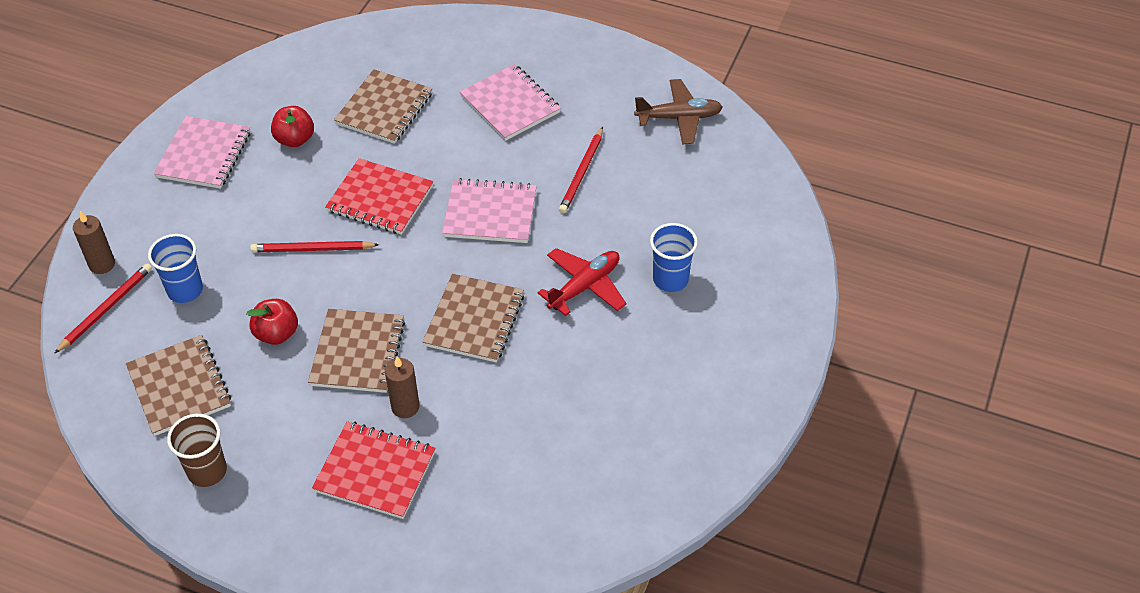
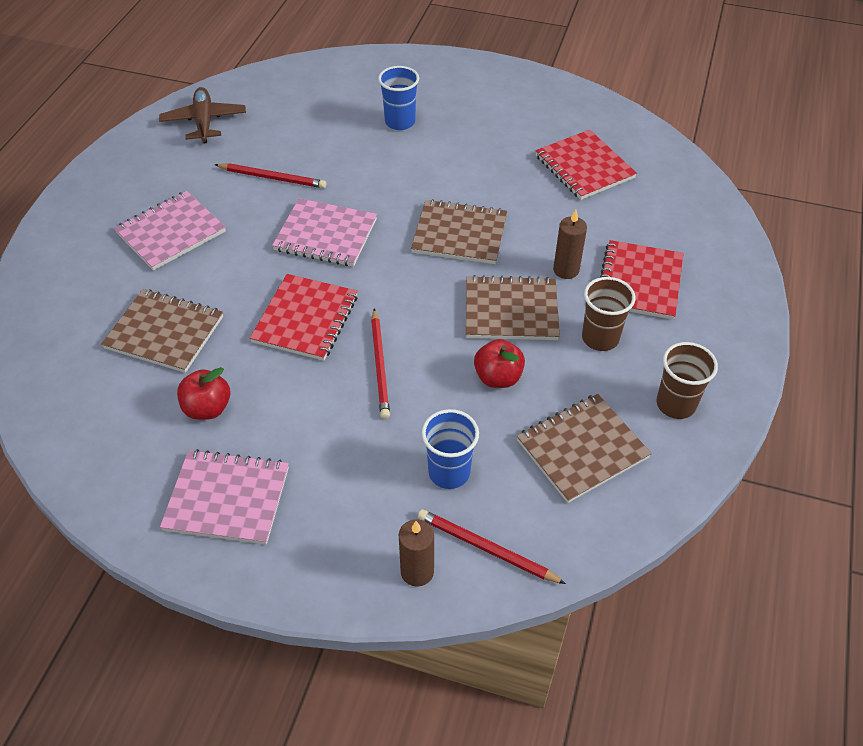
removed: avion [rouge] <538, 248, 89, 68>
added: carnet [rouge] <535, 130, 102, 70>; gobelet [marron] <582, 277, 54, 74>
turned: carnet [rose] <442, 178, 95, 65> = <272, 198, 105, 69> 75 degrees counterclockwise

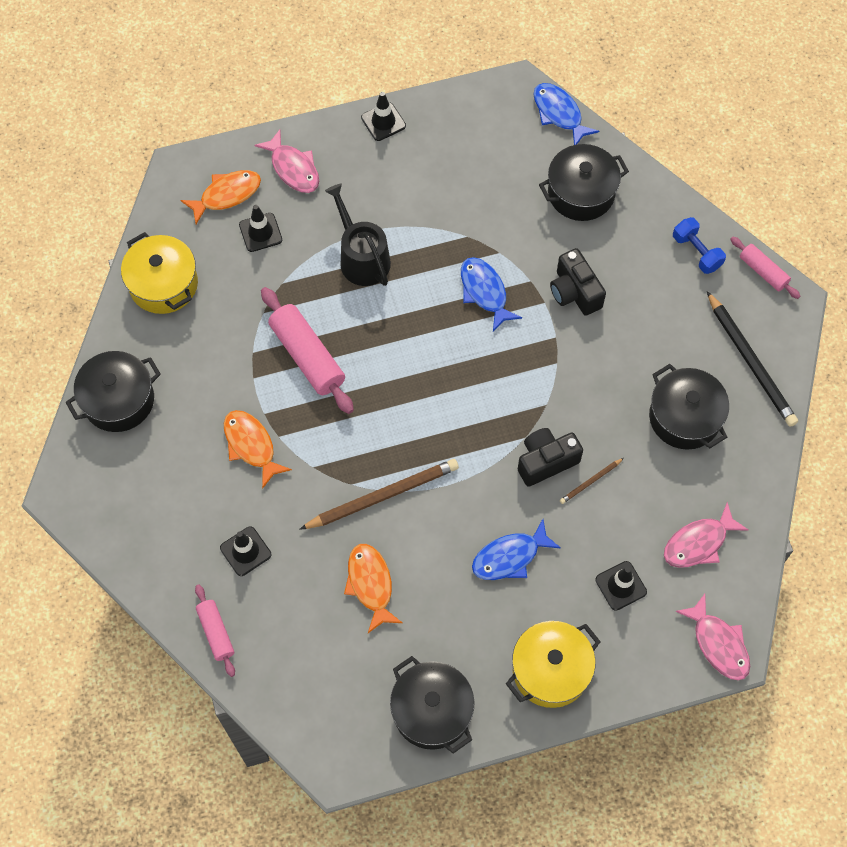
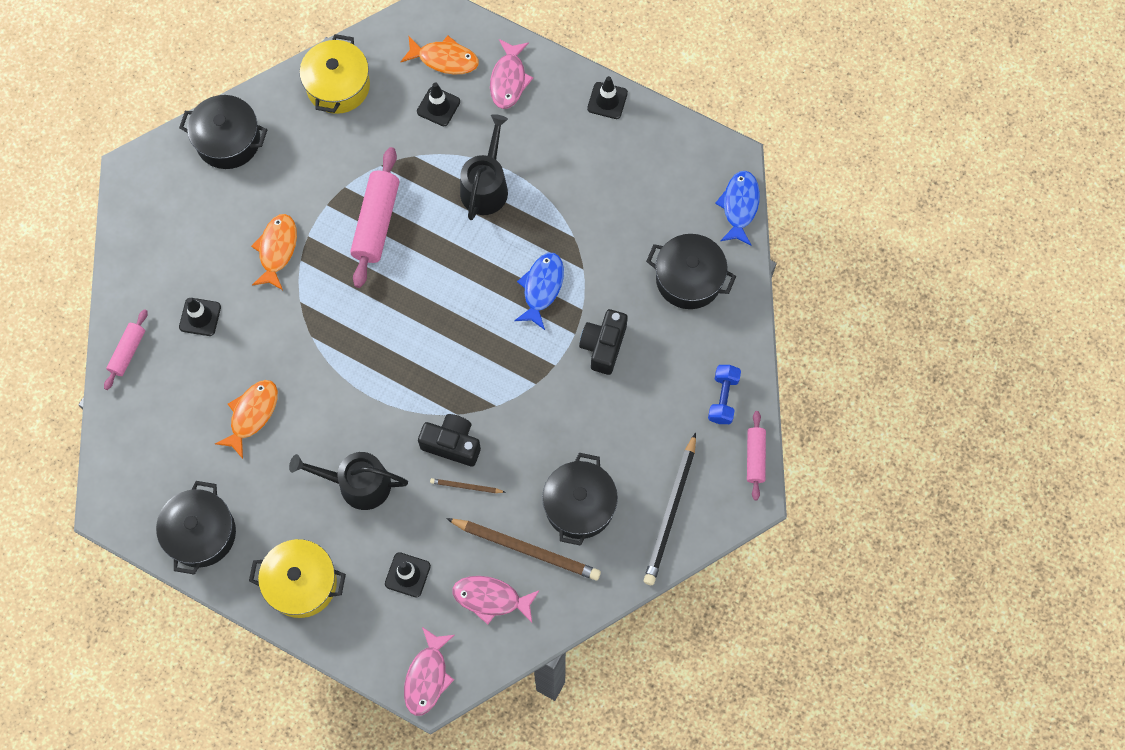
moved: crayon [marron] <299, 459, 160, 71> to <446, 518, 155, 62>
replaced: poisson [bleu] <472, 519, 89, 61> to arrosoir [noir] <289, 452, 119, 58>

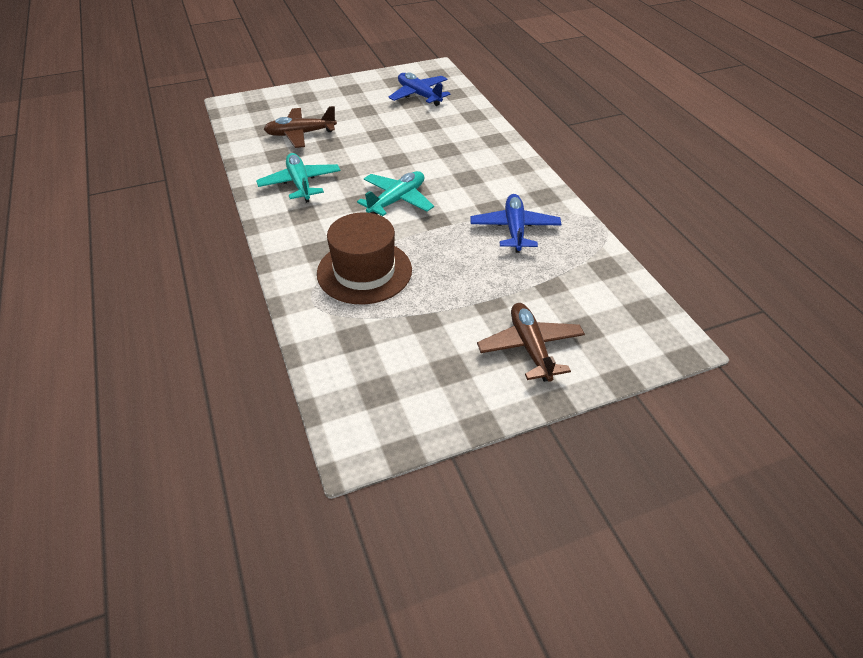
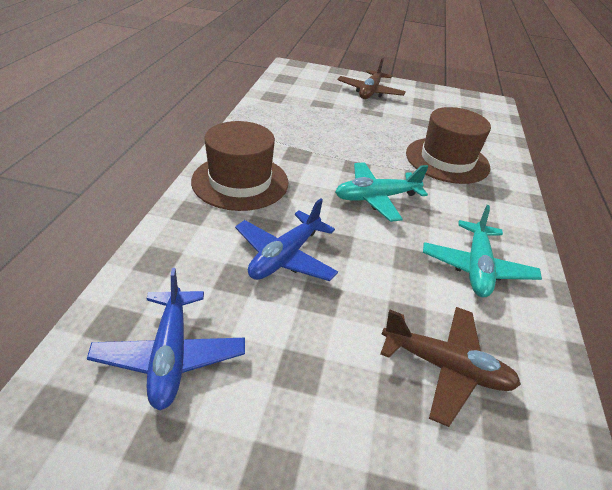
added: chapeau [marron] <191, 121, 97, 90>
moved: avion [bleu] <470, 194, 92, 59> to <235, 198, 103, 83>

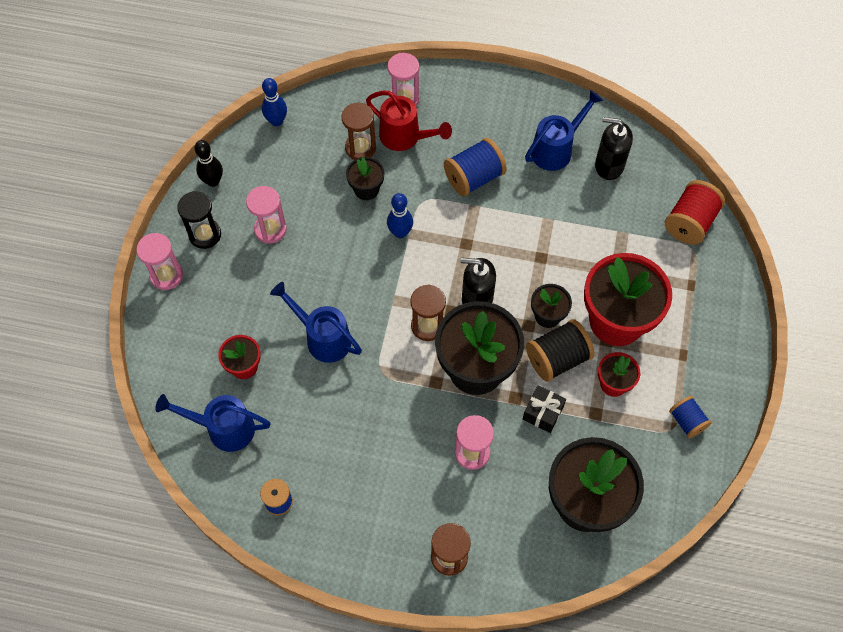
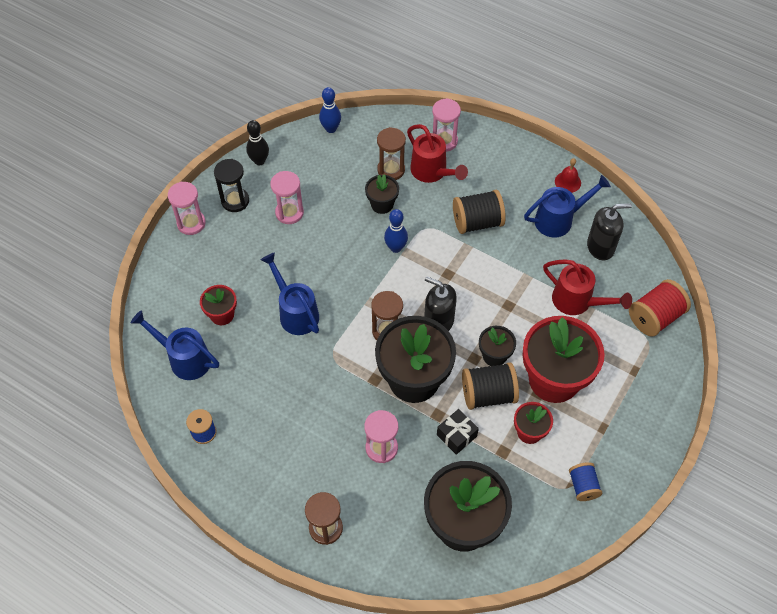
added: cloche [rouge] <555, 158, 26, 35>; arrosoir [rouge] <543, 259, 89, 56>
recoloured: bobine [bleu] <444, 138, 63, 58> to bobine [noir] <453, 190, 53, 44>
turned: distributeur de savon [noir] <595, 117, 38, 63> = <587, 203, 45, 57> 135 degrees clockwise

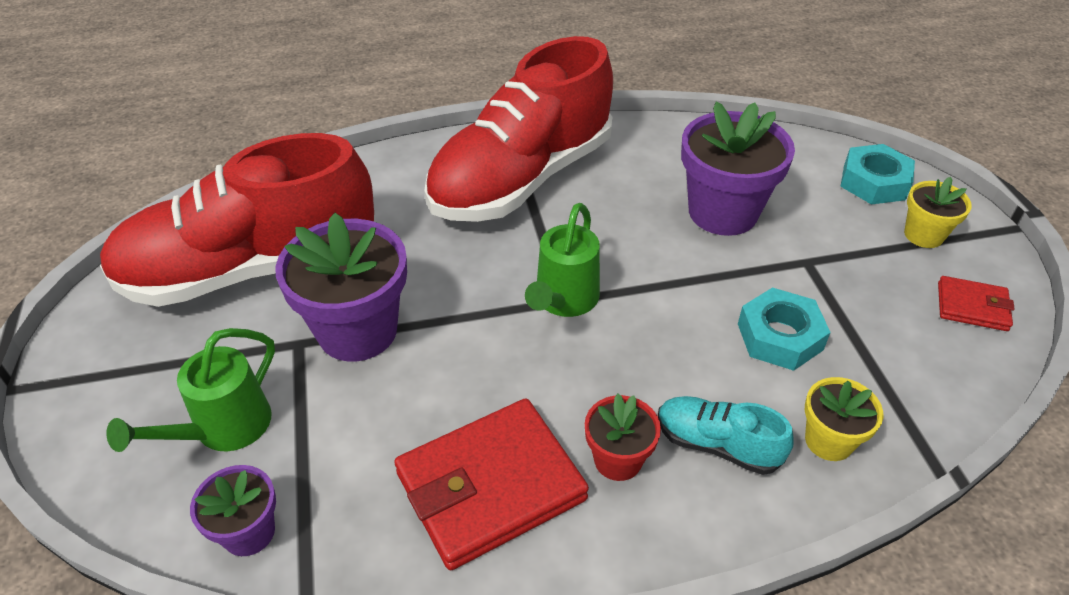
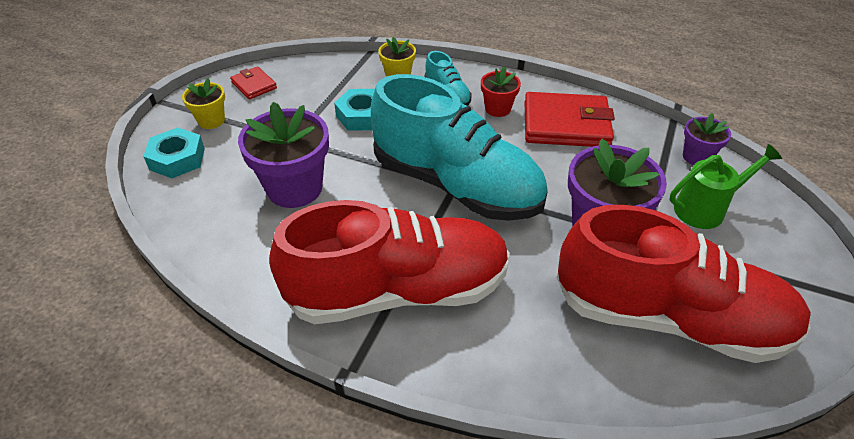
replaced: arrosoir [vert] <525, 203, 75, 114> to chaussure [turquoise] <371, 74, 177, 147>

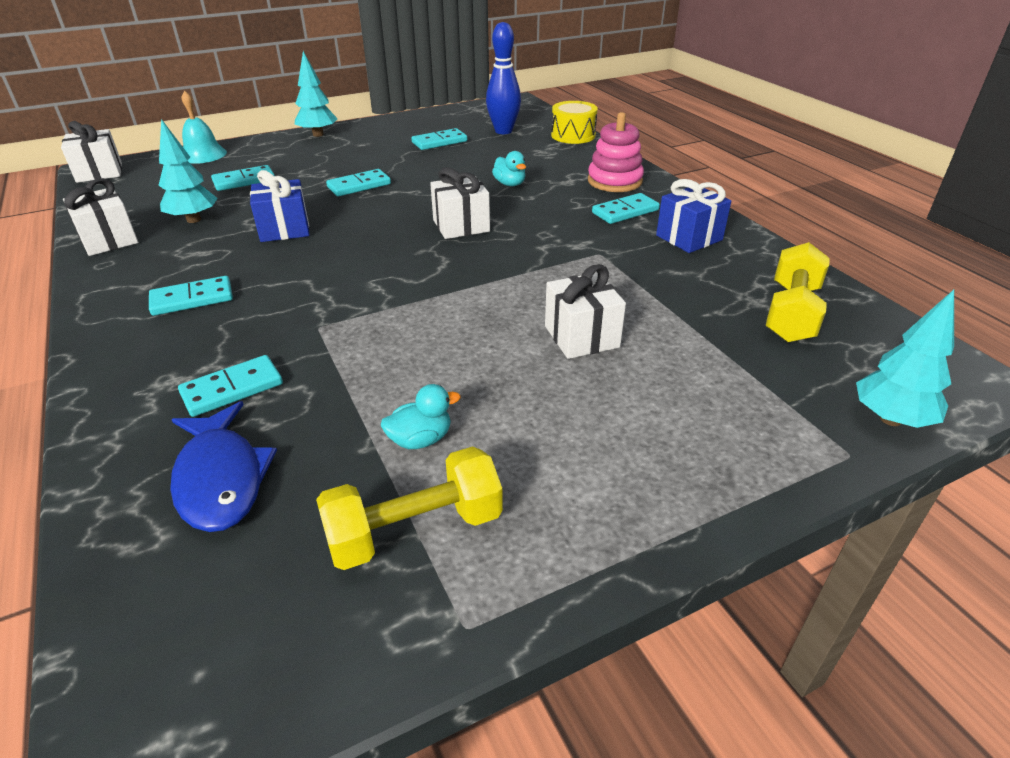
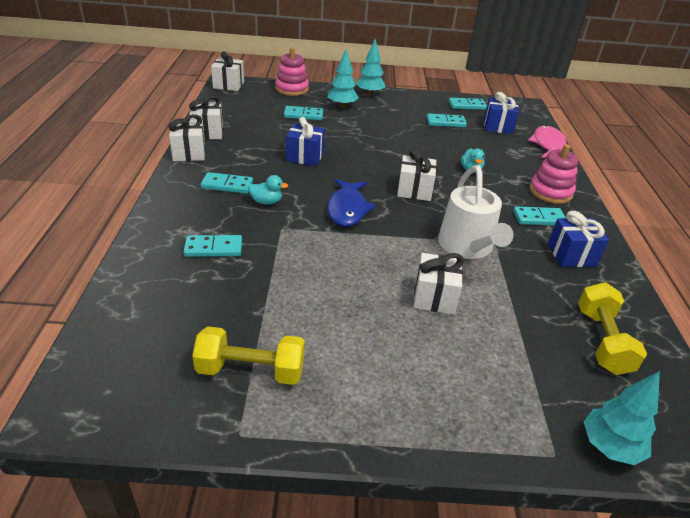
added: cadeau [blanc] <168, 114, 37, 47>; arrosoir [blanc] <438, 165, 76, 94>
moved: arbre [turquoise] <159, 119, 58, 104> to <328, 49, 31, 59>; domino [turquoise] <326, 169, 65, 28> to <449, 98, 38, 12>; canard [turquoise] <381, 384, 80, 65> to <248, 175, 40, 29>; poisson [bleu] <170, 401, 107, 131> to <327, 179, 48, 48>
replaced: quille [bleu] <486, 22, 35, 112> to cadeau [bleu] <484, 92, 35, 42>; cloche [turquoise] <181, 91, 46, 73> to jouet à empiler [rose] <275, 47, 34, 49>; tambour [jaune] <551, 101, 47, 43> to poisson [rose] <528, 125, 38, 33>
turned: haltère [jaune] <766, 242, 64, 101> = <578, 282, 69, 93> 45 degrees counterclockwise

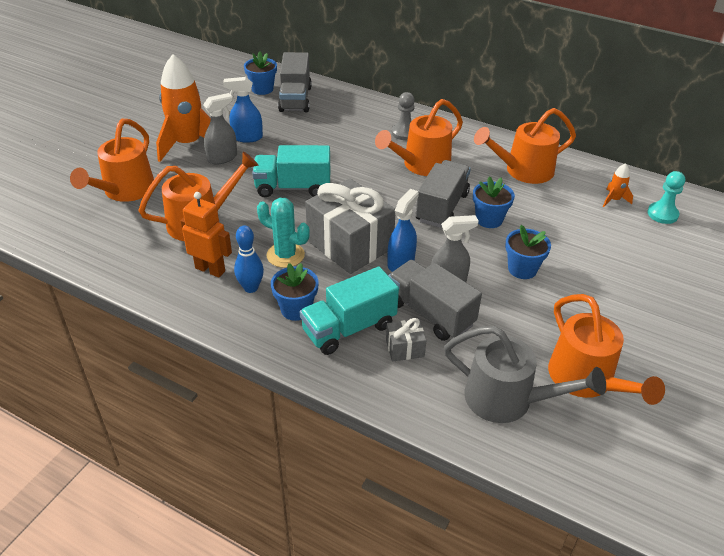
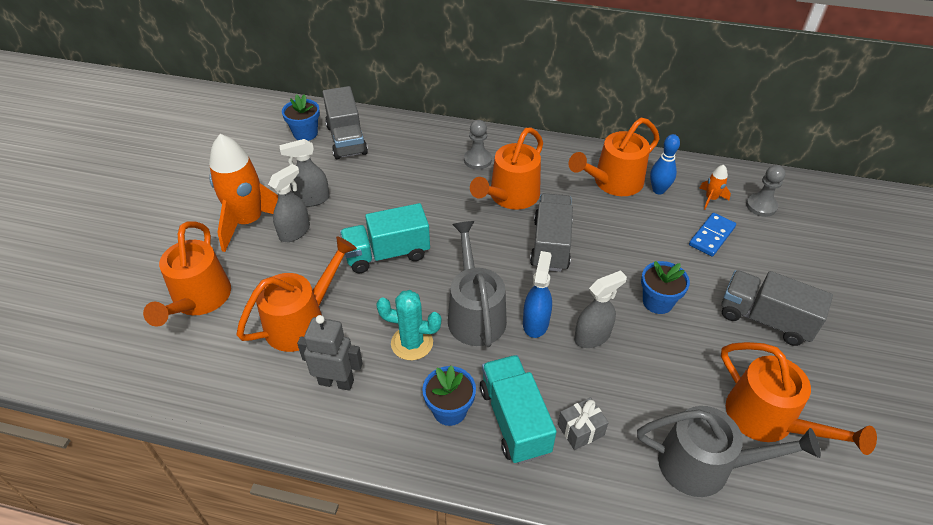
removed: pot de fleurs [bleu] <473, 176, 42, 52>
added: domino [bleu] <689, 213, 47, 44>
moved: quille [bleu] <234, 226, 30, 67> to <650, 134, 30, 60>; camion [gris] <388, 260, 94, 81> to <722, 270, 111, 76>
replaced: cadeau [gris] <305, 178, 90, 96> to arrosoir [gris] <448, 221, 59, 126>
recoloured: vaporisateur [bleu] <223, 77, 40, 66> to vaporisateur [gris] <279, 139, 51, 68>; pion [turquoise] <647, 171, 38, 53> to pion [gris] <746, 165, 39, 52>; robot [orange] <181, 192, 51, 86> to robot [gris] <297, 315, 66, 76>
turned: camion [turquoise] <300, 267, 99, 88> = <480, 355, 77, 109> 120 degrees clockwise

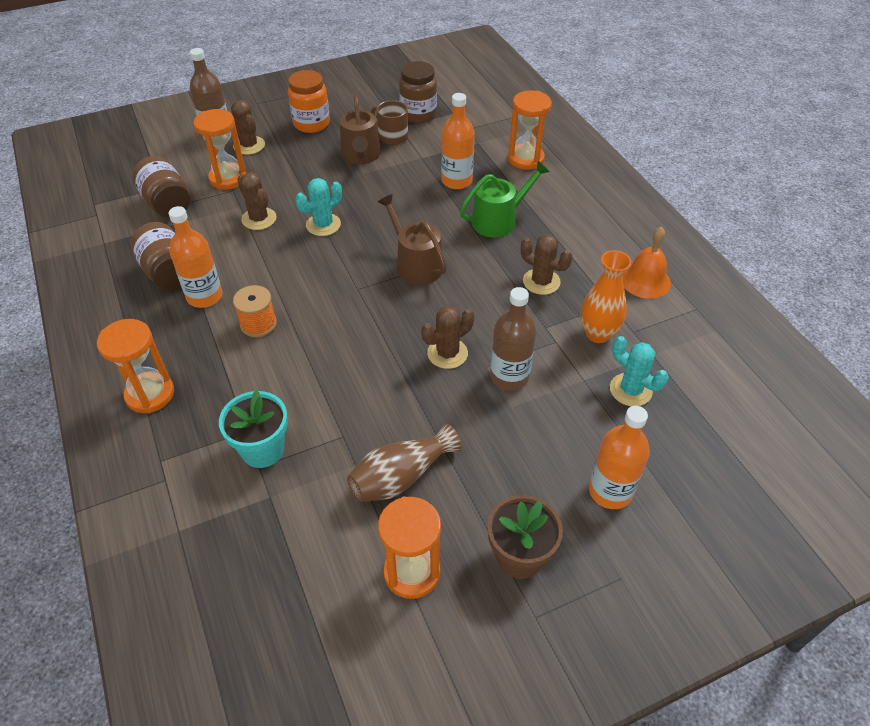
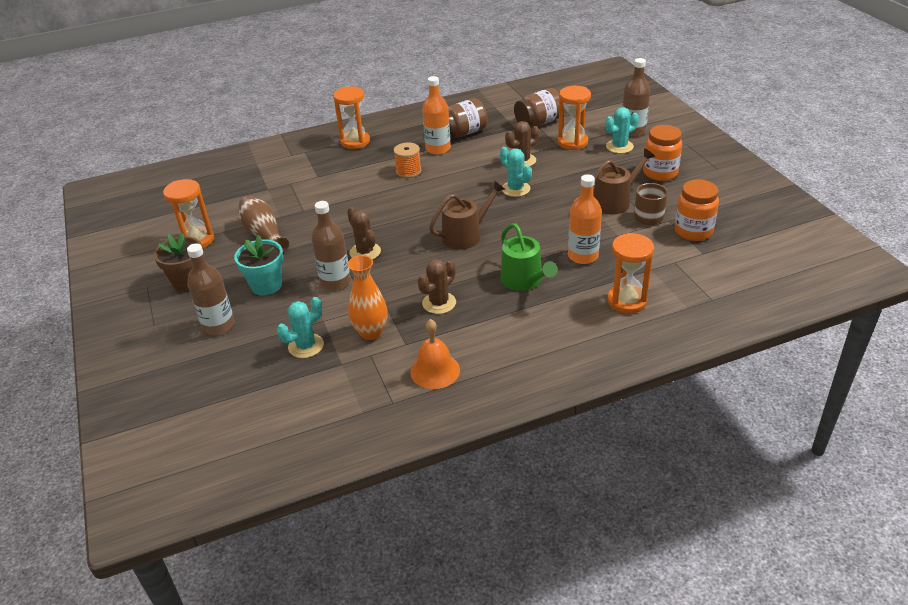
moved: pot de fleurs [turquoise] <219, 390, 69, 78> to <234, 235, 49, 60>
recoloured: bocal [marron] <399, 61, 38, 62> to bocal [orange] <674, 179, 45, 62>; cactus [marron] <231, 100, 34, 55> to cactus [turquoise] <605, 107, 34, 47>; bouteille [orange] <589, 406, 61, 103> to bouteille [marron] <187, 243, 48, 92>
turned: arrosoir [marron] <340, 95, 41, 69> = <593, 148, 62, 66> 150 degrees clockwise

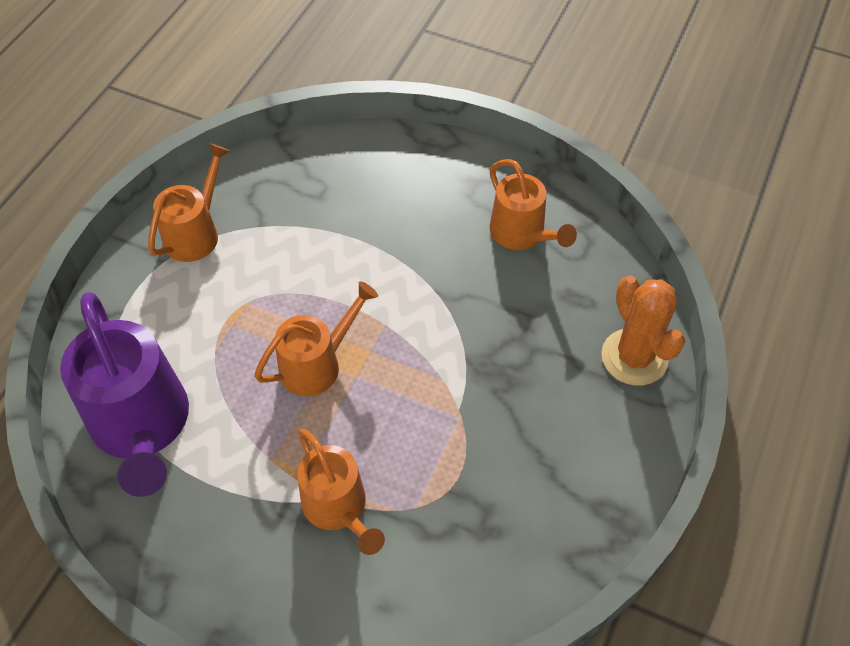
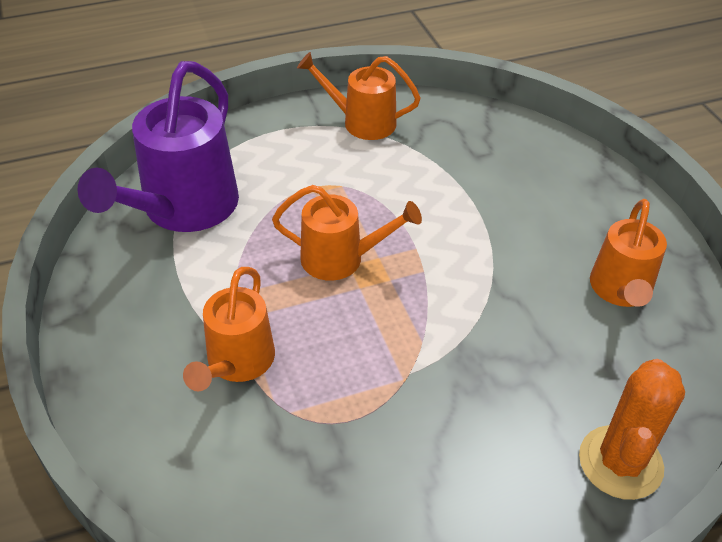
turned: arrosoir [orange] <148, 143, 82, 119> = <297, 52, 123, 88> 150 degrees counterclockwise

